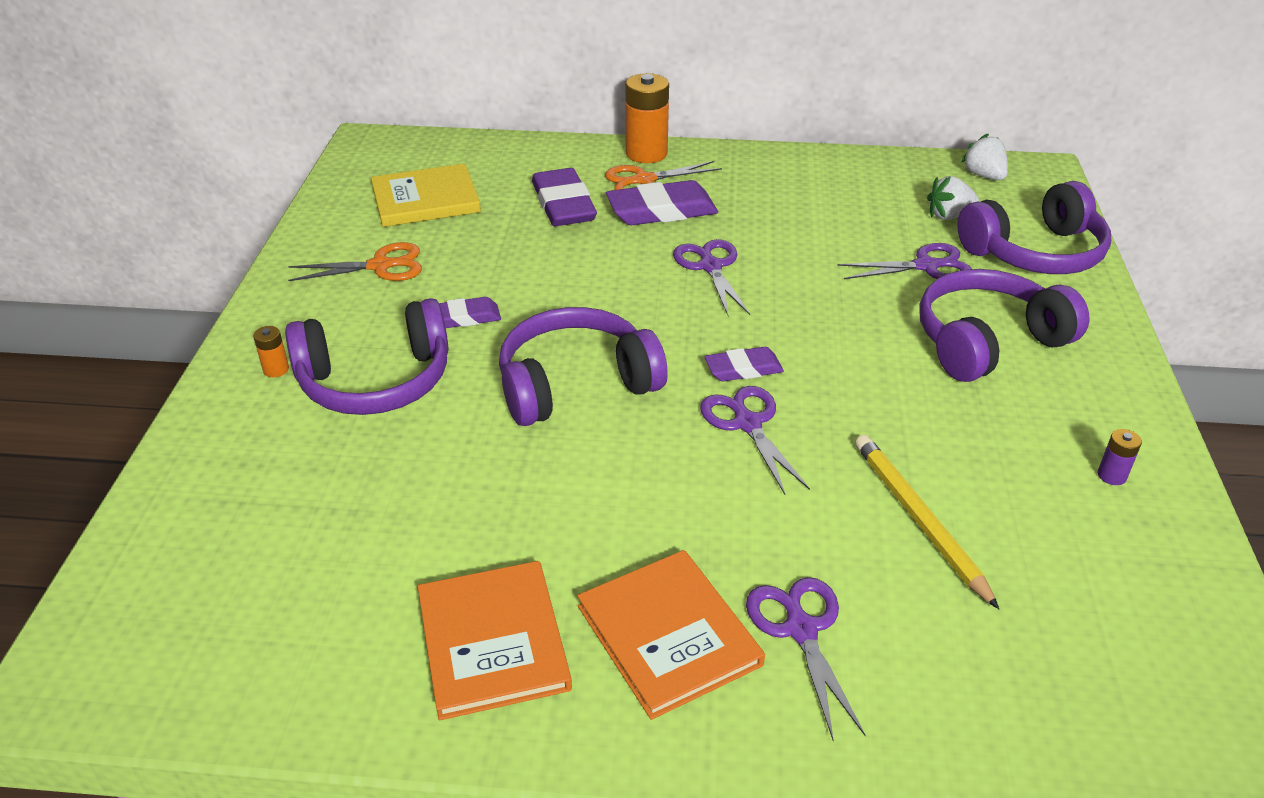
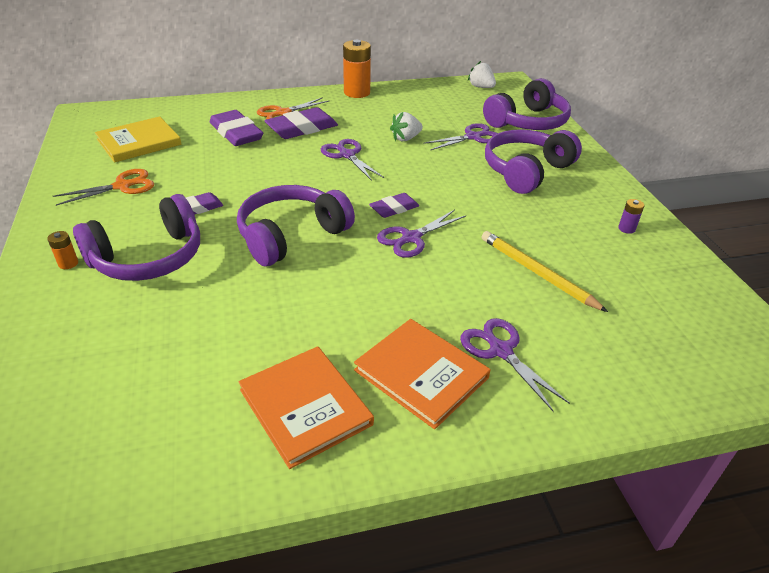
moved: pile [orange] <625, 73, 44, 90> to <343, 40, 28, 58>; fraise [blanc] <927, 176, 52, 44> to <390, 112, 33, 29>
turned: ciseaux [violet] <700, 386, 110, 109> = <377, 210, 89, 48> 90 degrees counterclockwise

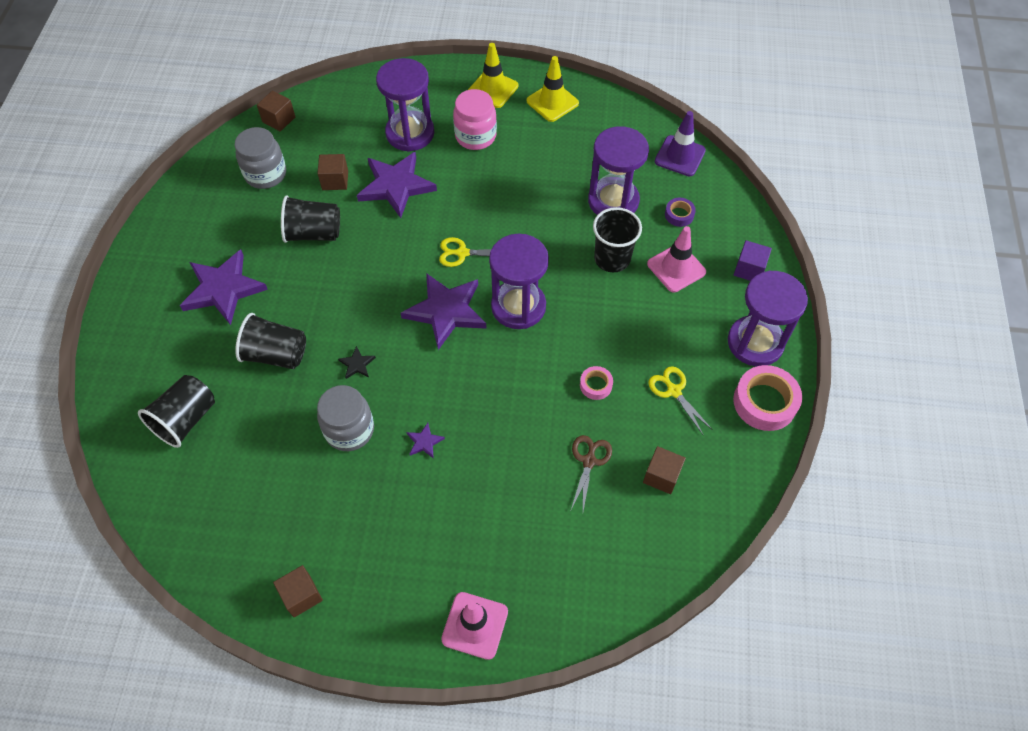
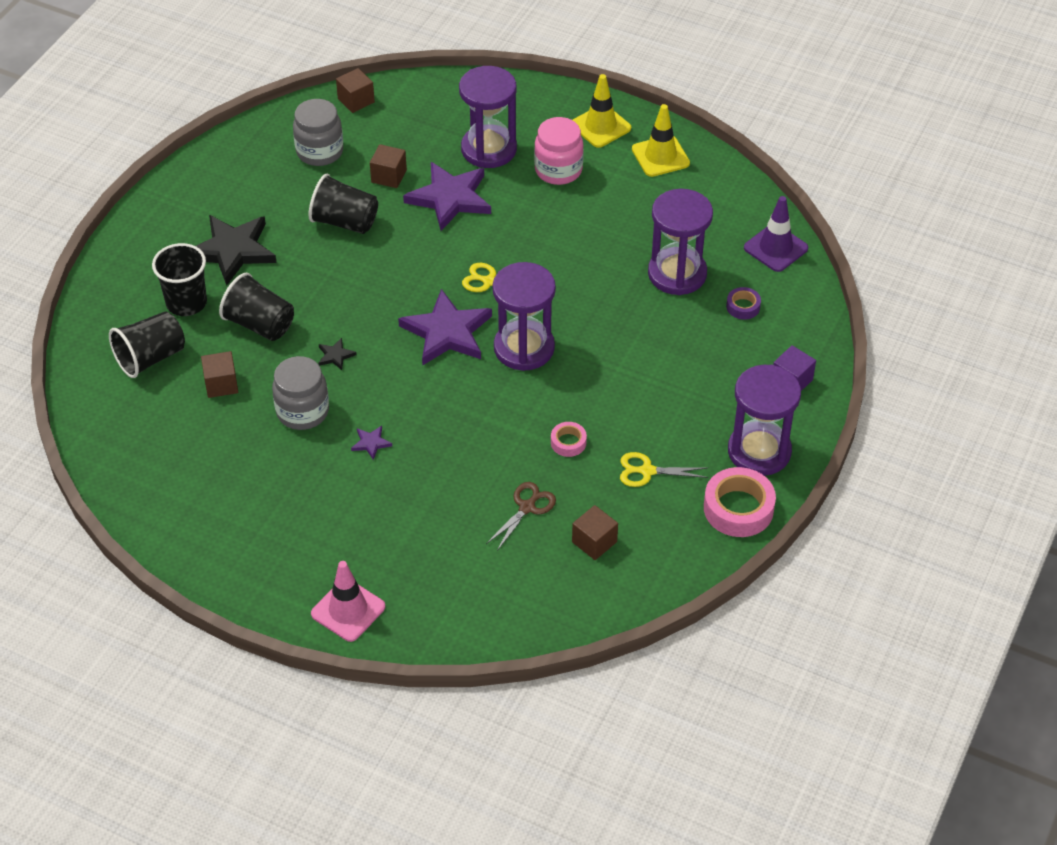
removed: cône de chantier [rose] <647, 226, 59, 66>
moved: gobelet [noir] <593, 207, 49, 65> to <152, 243, 55, 73>; cube [marron] <273, 565, 50, 52> to <201, 351, 37, 47>
recoloured: étoile [violet] <180, 249, 88, 76> to étoile [noir] <196, 215, 81, 70>
turned: ciseaux [jaune] <648, 366, 65, 69> = <620, 452, 88, 35> 75 degrees counterclockwise

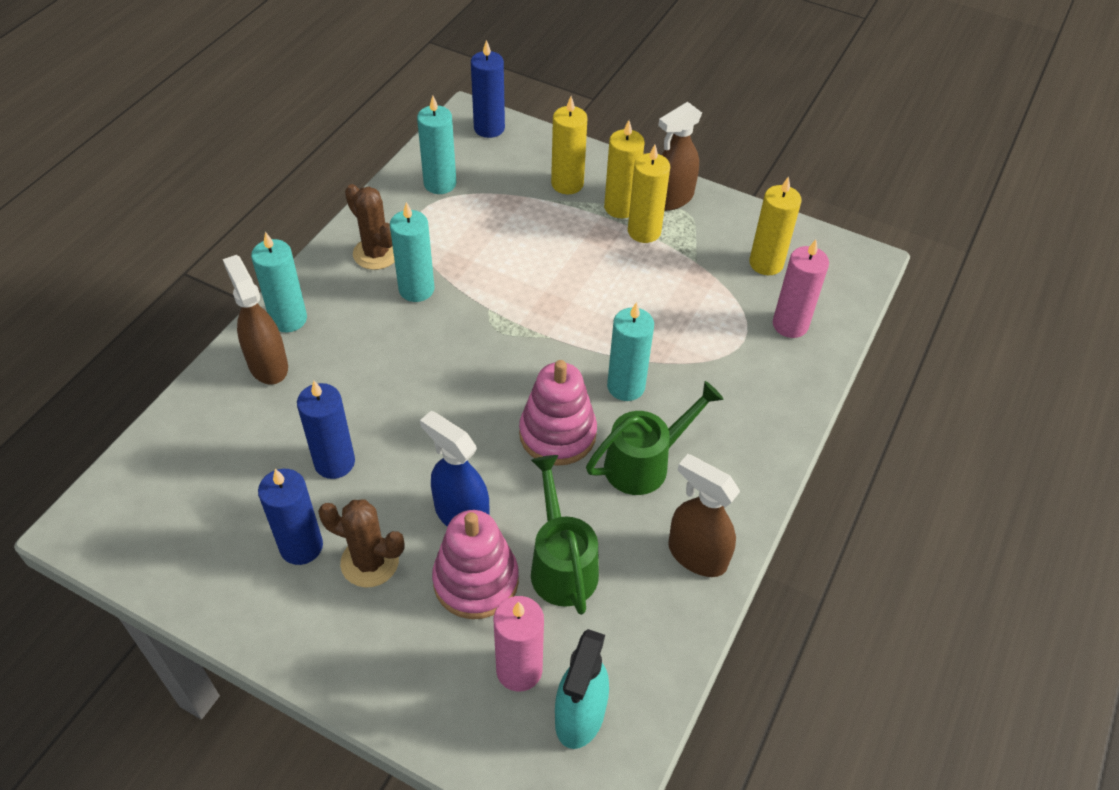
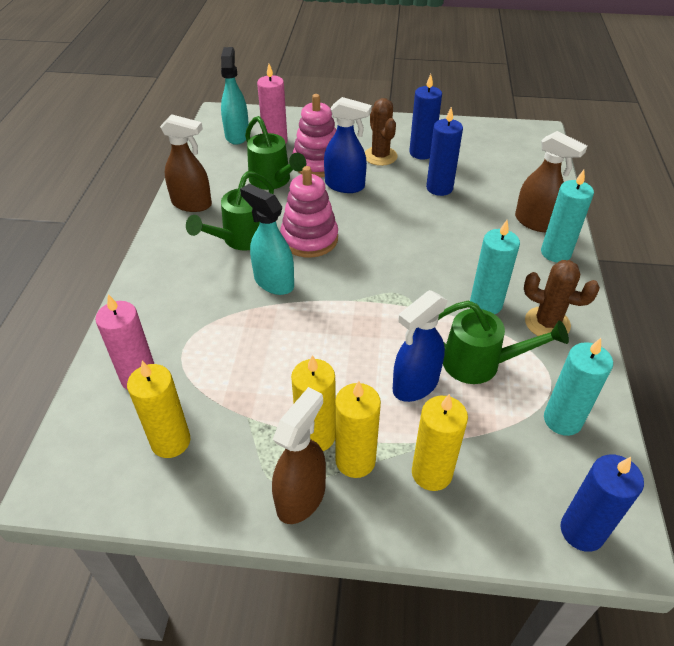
added: vaporisateur [bleu] <393, 290, 55, 112>; arrosoir [vert] <438, 300, 131, 84>
replaced: bougie [turquoise] <607, 302, 47, 99> to vaporisateur [turquoise] <240, 184, 54, 111>
turned: cactus [marron] <318, 499, 87, 89> = <365, 98, 32, 68> 75 degrees clockwise

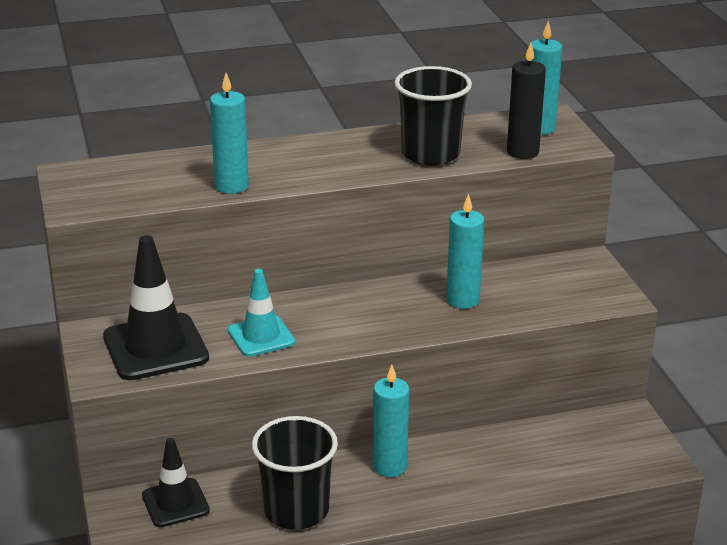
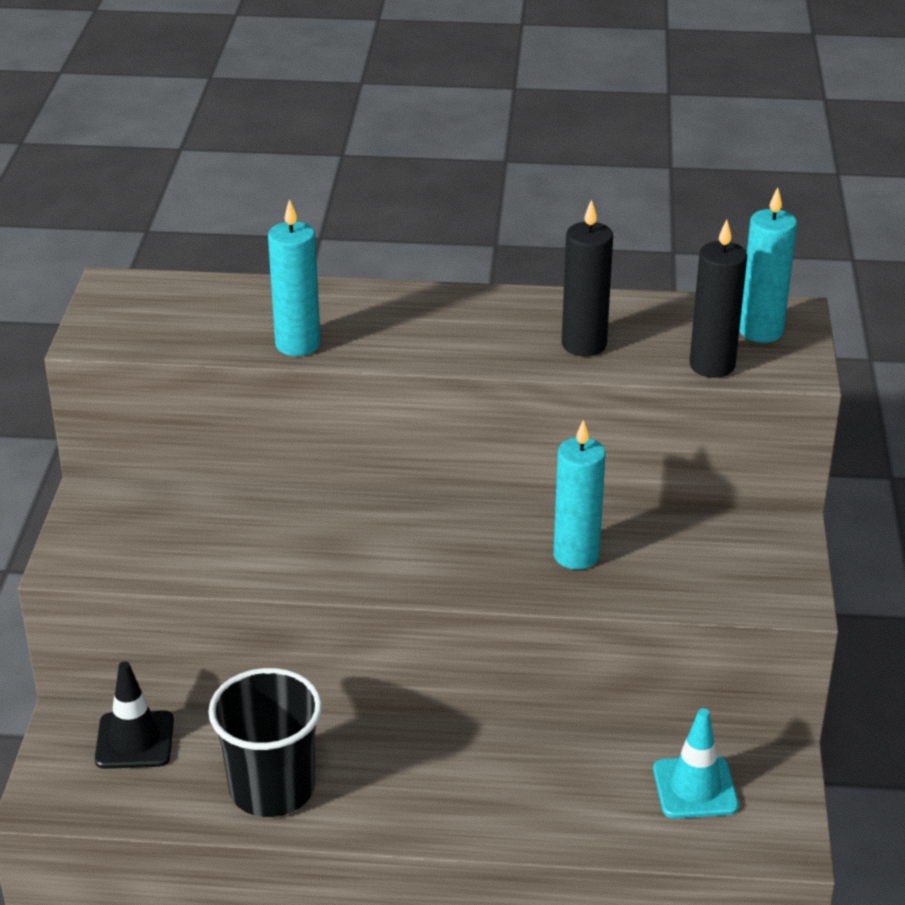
removed: cône de chantier [noir] <103, 235, 106, 145>; bougie [turquoise] <373, 365, 36, 112>
moved: cône de chantier [turquoise] <228, 269, 67, 88> to <653, 708, 86, 110>
replaced: gobelet [noir] <394, 66, 78, 100> to bougie [noir] <562, 199, 51, 157>

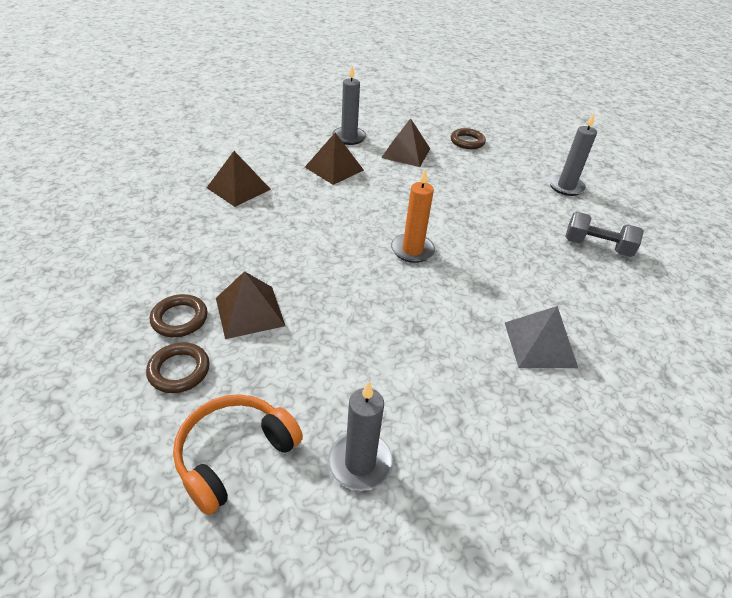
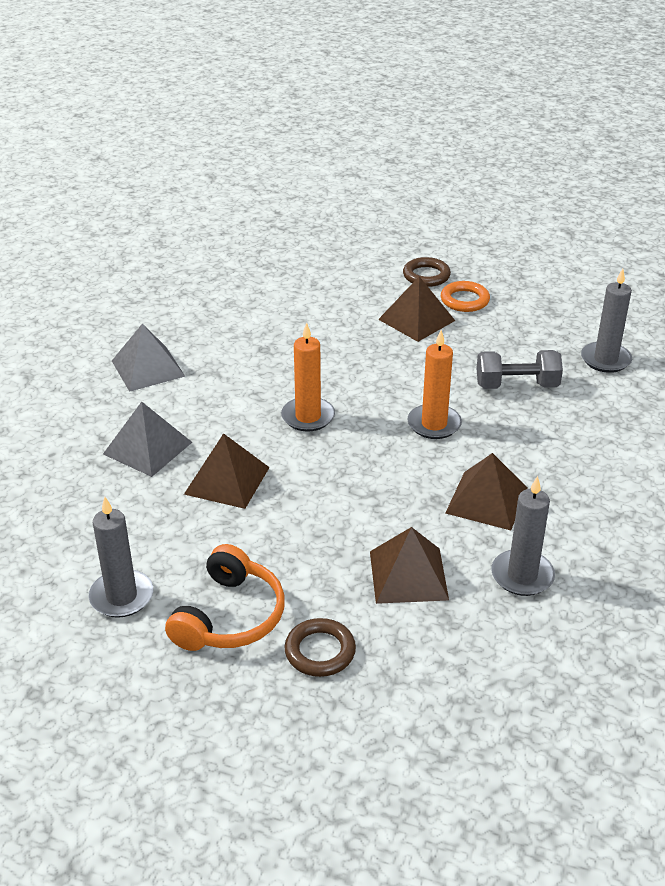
added: bougie [orange] <408, 330, 54, 109>; pyramide [gris] <103, 402, 89, 75>
moved: pyramide [marron] <207, 151, 64, 56> to <184, 433, 86, 76>; haltère [gris] <565, 212, 79, 45> to <476, 350, 87, 39>; bougie [gris] <328, 382, 65, 109> to <581, 269, 51, 104>; casque audio [orange] <173, 394, 130, 121> to <165, 544, 120, 107>
recoloured: anneau [marron] <150, 294, 58, 43> to anneau [orange] <441, 281, 49, 31>

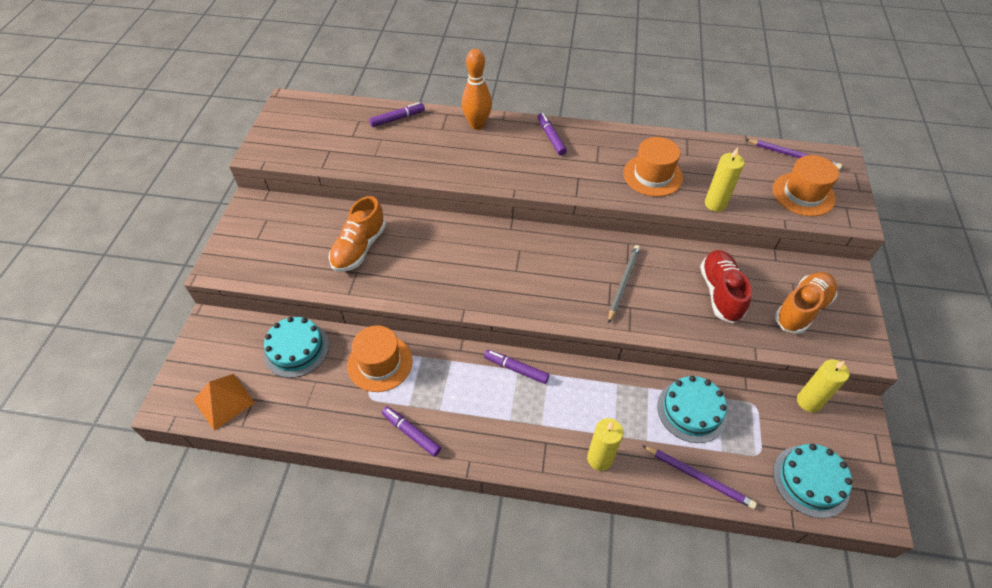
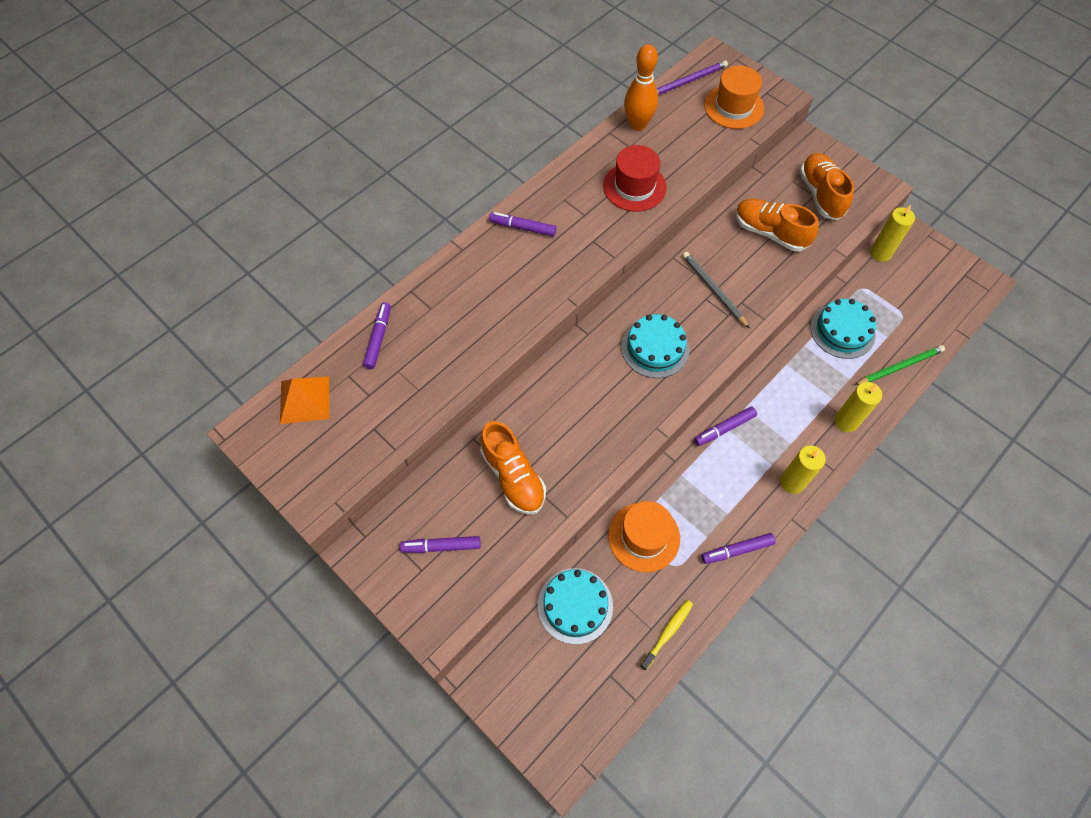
added: feutre [violet] <400, 536, 80, 17>; brosse à dents [jaune] <640, 600, 53, 71>
moved: quille [orange] <462, 49, 30, 81> to <624, 44, 34, 87>; bougie [jaune] <705, 148, 39, 64> to <780, 445, 46, 49>; pyramide [orange] <193, 374, 62, 56> to <280, 376, 49, 48>; gâteau [turquoise] <773, 444, 79, 74> to <621, 314, 69, 64>
recoloured: chapeau [orange] <623, 137, 60, 60> to chapeau [rouge] <603, 145, 64, 67>; chaussure [rouge] <700, 250, 52, 73> to chaussure [orange] <735, 199, 84, 52>; crayon [violet] <642, 445, 115, 64> to crayon [vert] <855, 345, 90, 40>

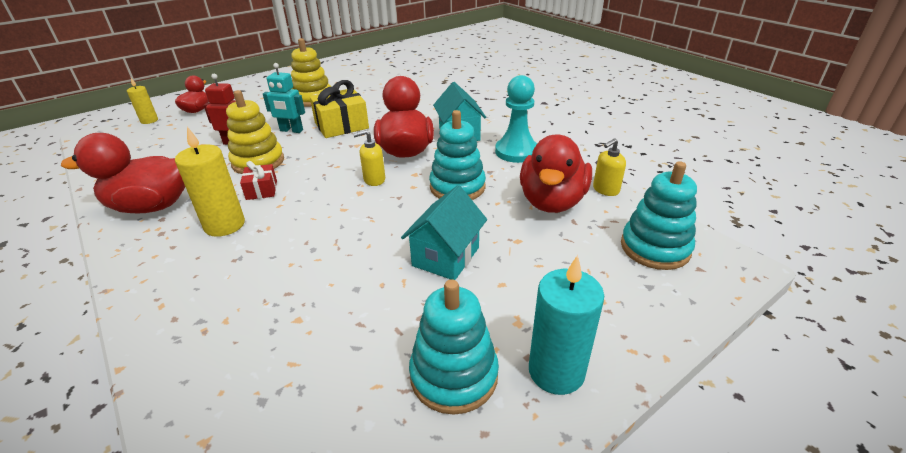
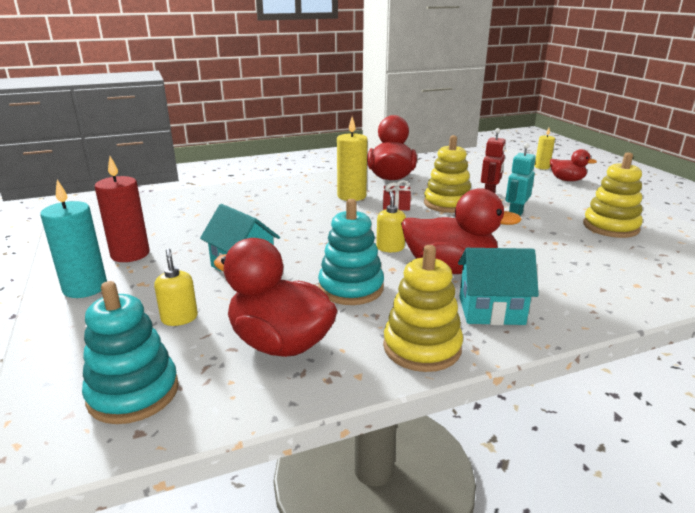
removed: cadeau [jaune] <310, 80, 59, 58>
moved: distributeur de savon [jaune] <593, 138, 33, 58> to <154, 249, 44, 77>
replaced: pion [turquoise] <495, 75, 42, 88> to jouet à empiler [jaune] <383, 245, 80, 127>; jouet à empiler [turquoise] <409, 279, 90, 136> to bougie [rouge] <94, 156, 56, 106>

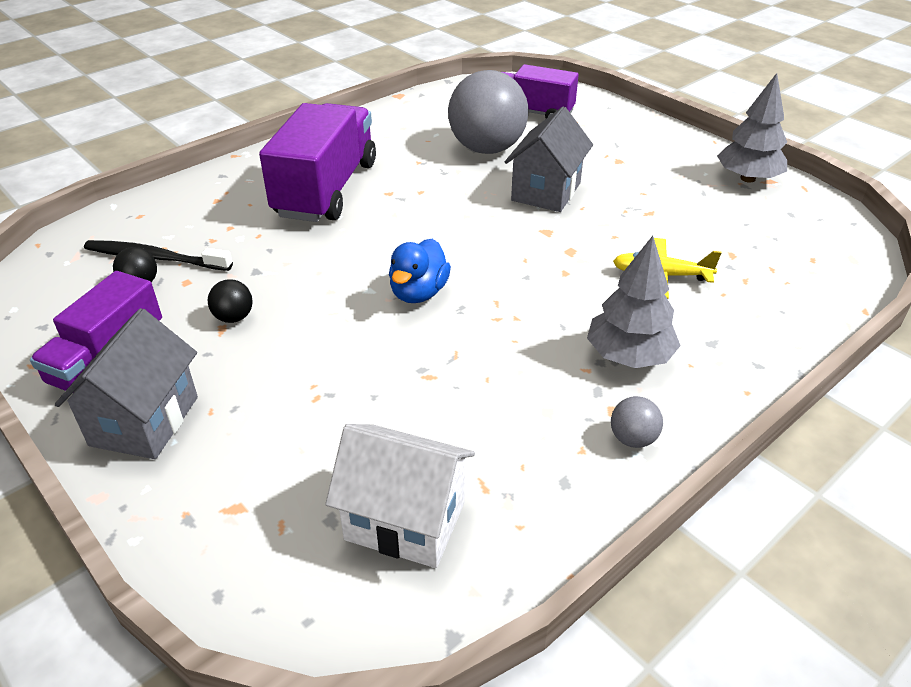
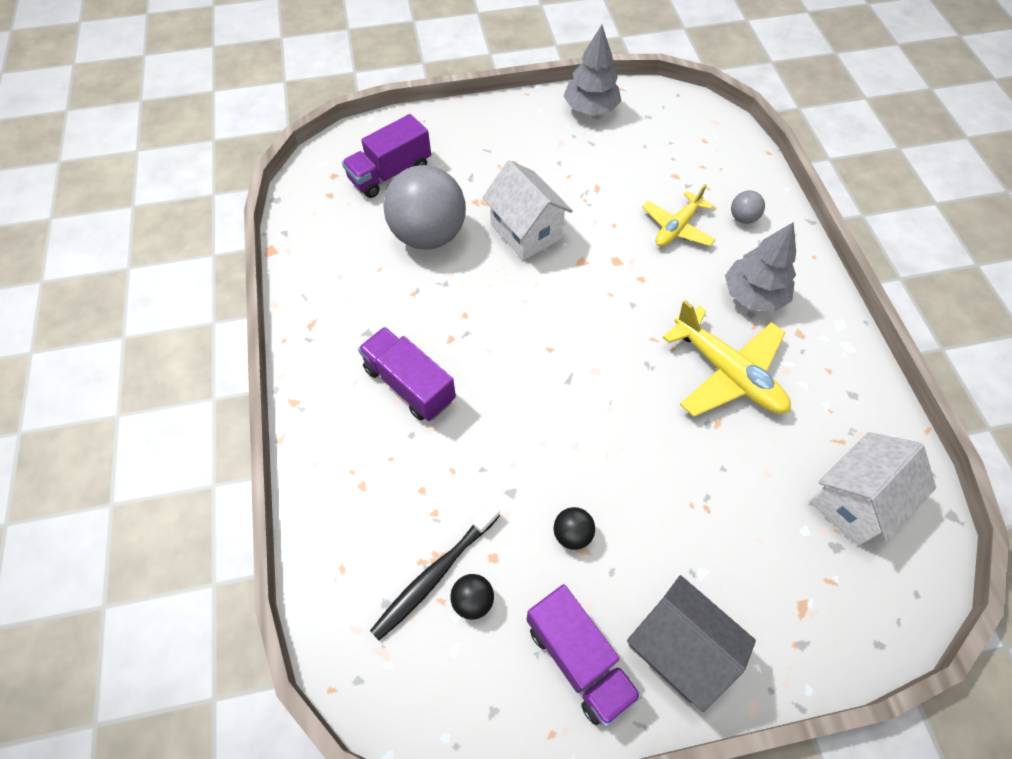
removed: canard [bleu] <389, 239, 62, 64>
added: avion [jaune] <663, 300, 128, 117>
moved: balle [gris] <611, 396, 52, 52> to <731, 191, 34, 33>
recoloured: maison [gris] <505, 107, 88, 105> to maison [blanc] <482, 160, 91, 100>
resized: camion [violet] <259, 103, 117, 119> = <358, 327, 98, 94> x0.64

